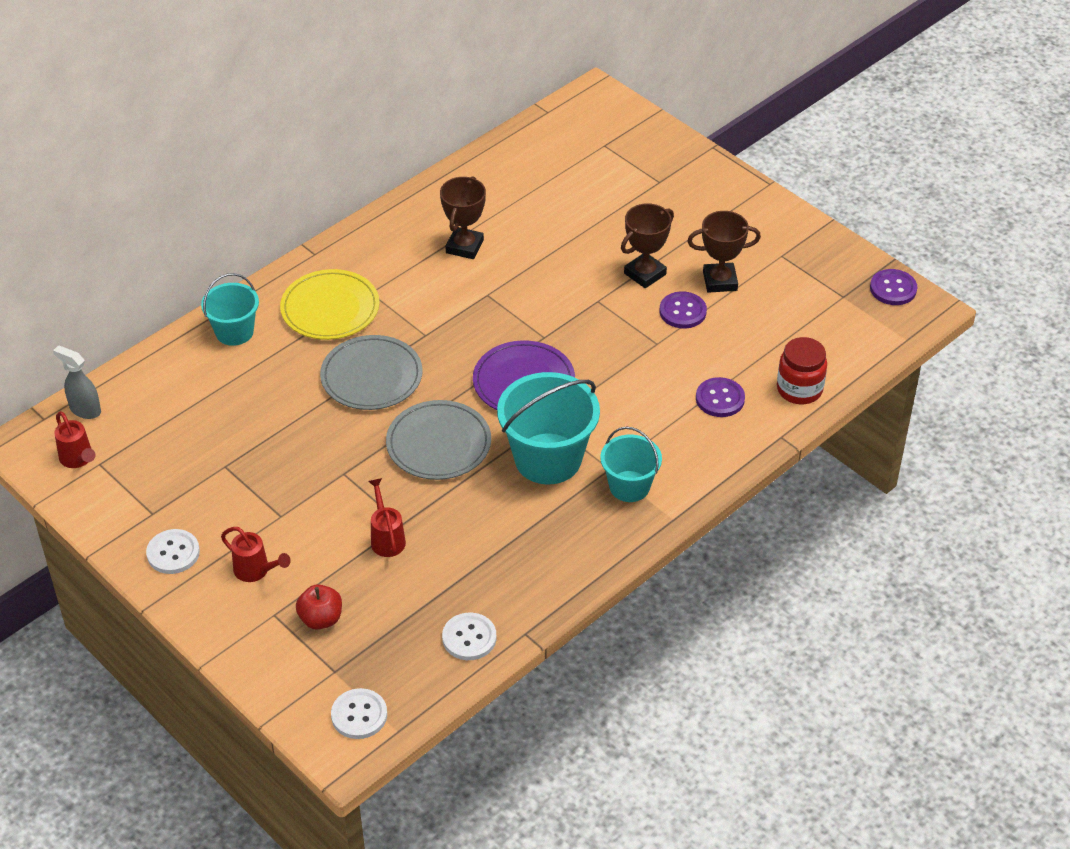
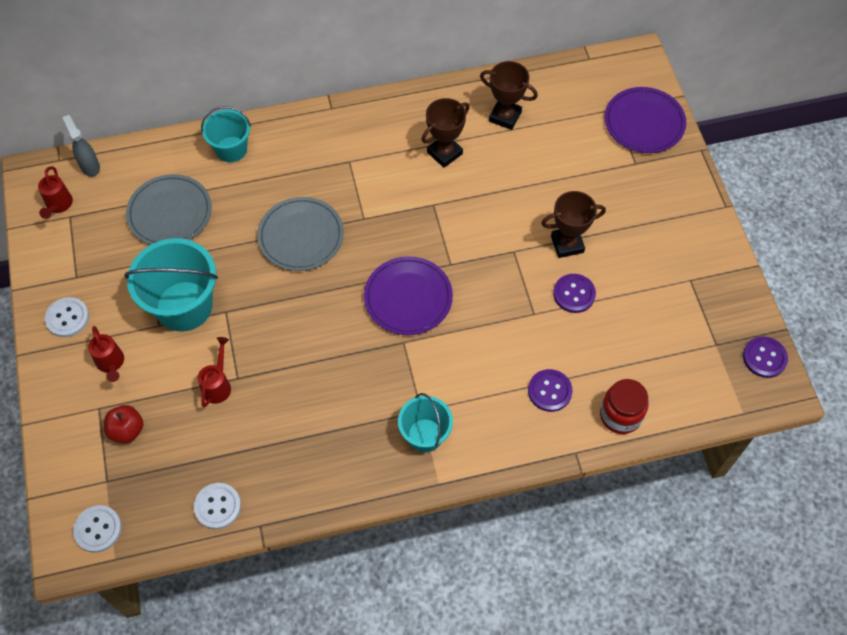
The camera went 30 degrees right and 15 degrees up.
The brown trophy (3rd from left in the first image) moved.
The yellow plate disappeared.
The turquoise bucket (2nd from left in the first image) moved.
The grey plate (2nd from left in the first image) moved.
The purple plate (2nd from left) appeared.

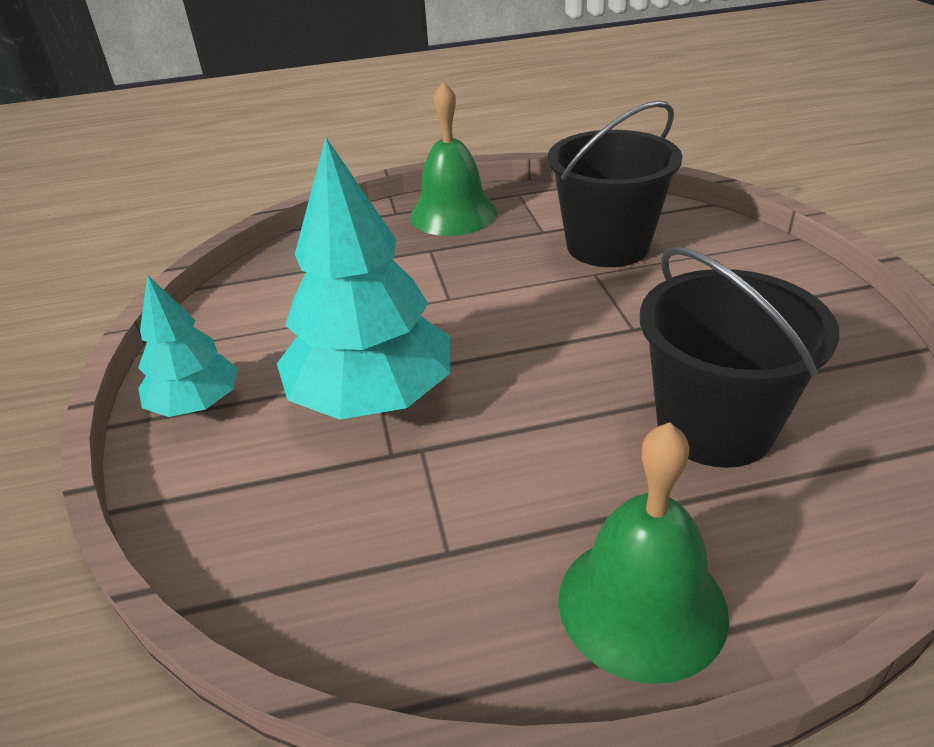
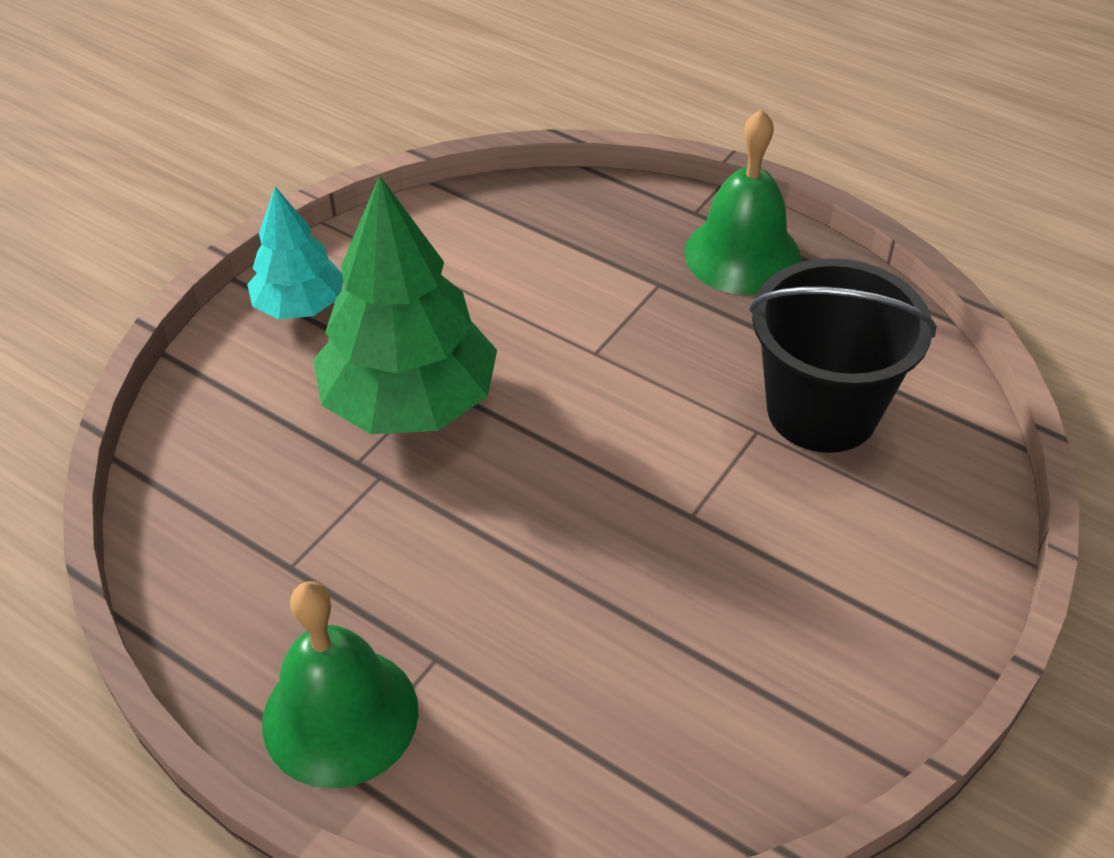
The camera went 45 degrees right and 10 degrees up.
The turquoise tree (2nd from left) became the green tree.
The black bucket (2nd from left) disappeared.

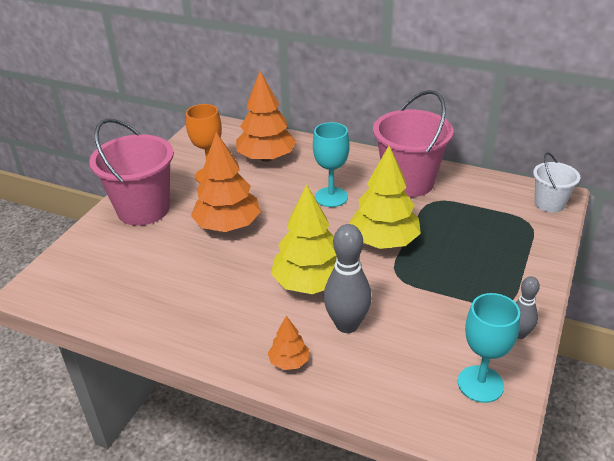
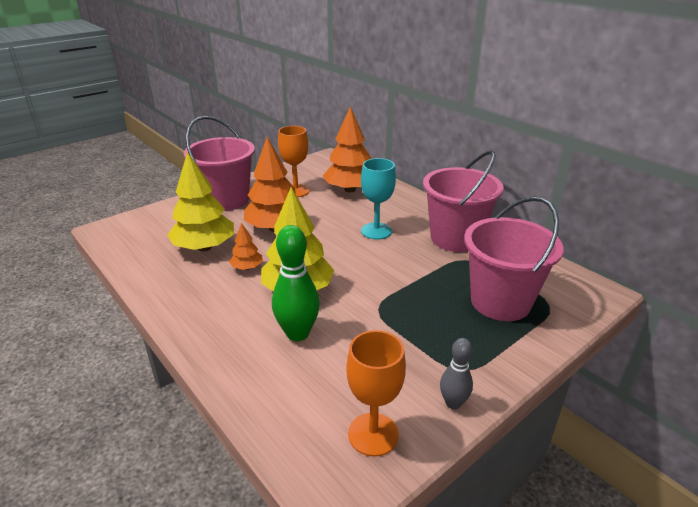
The camera went 25 degrees right and 5 degrees down.
The yellow tree (2nd from left in the first image) moved.
The white bucket disappeared.
The grey bowling pin (1st from left) became the green bowling pin.
The turquoise goblet (2nd from left) became the orange goblet (2nd from left).
The orange tree (3rd from left in the first image) moved.
The pink bucket (3rd from left) appeared.

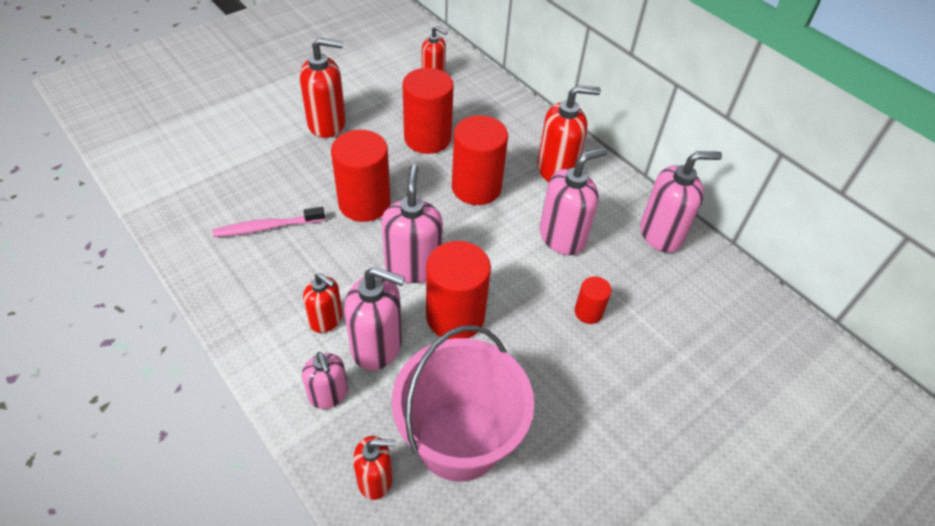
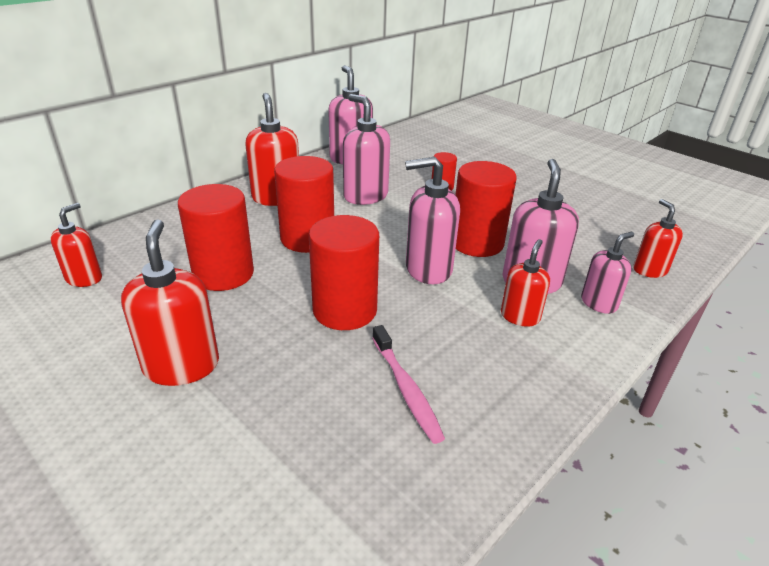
The camera went 95 degrees left and 15 degrees down.
The pink bucket disappeared.

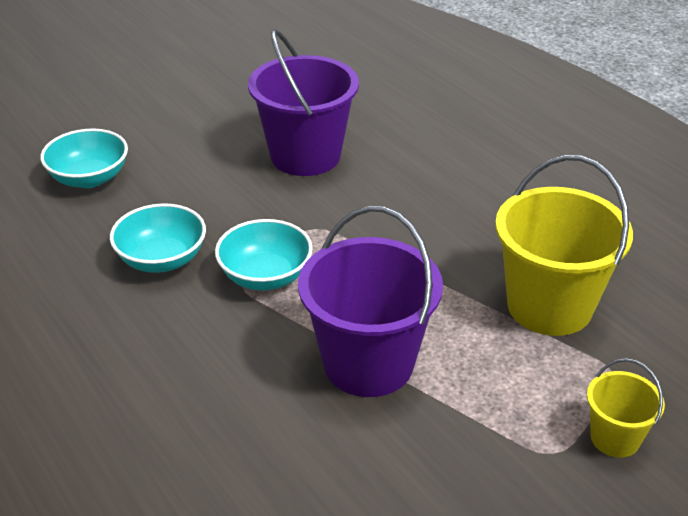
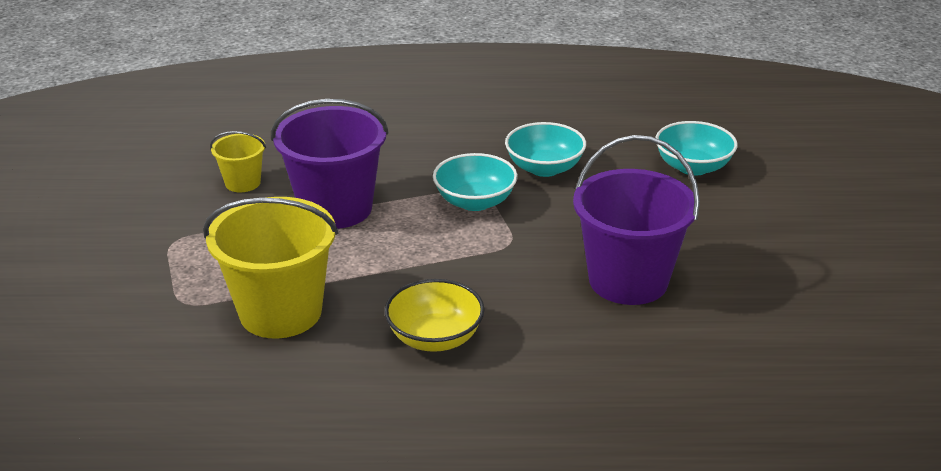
The camera went 125 degrees right and 5 degrees down.
The yellow bucket (2nd from left in the first image) moved.
The yellow bowl appeared.

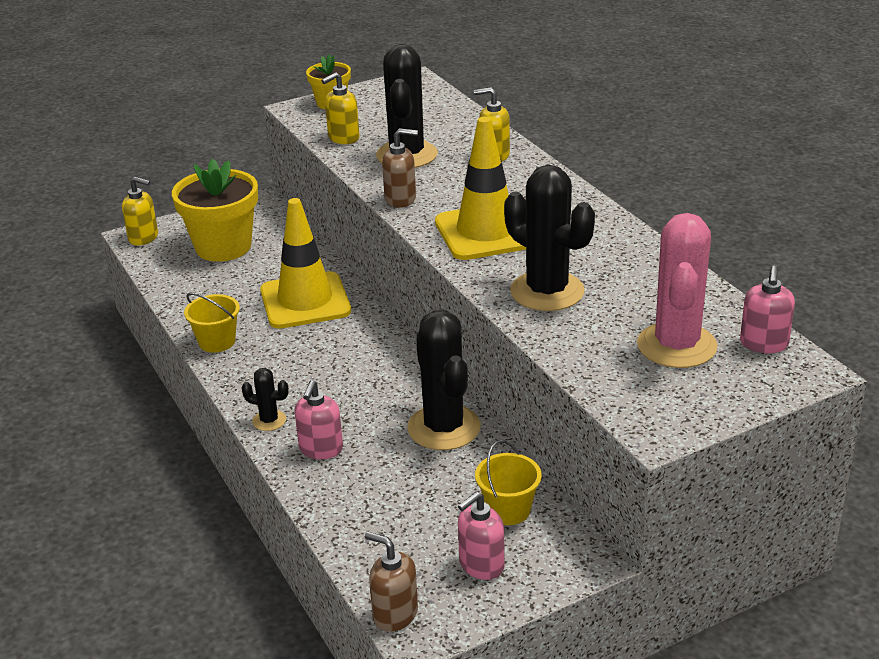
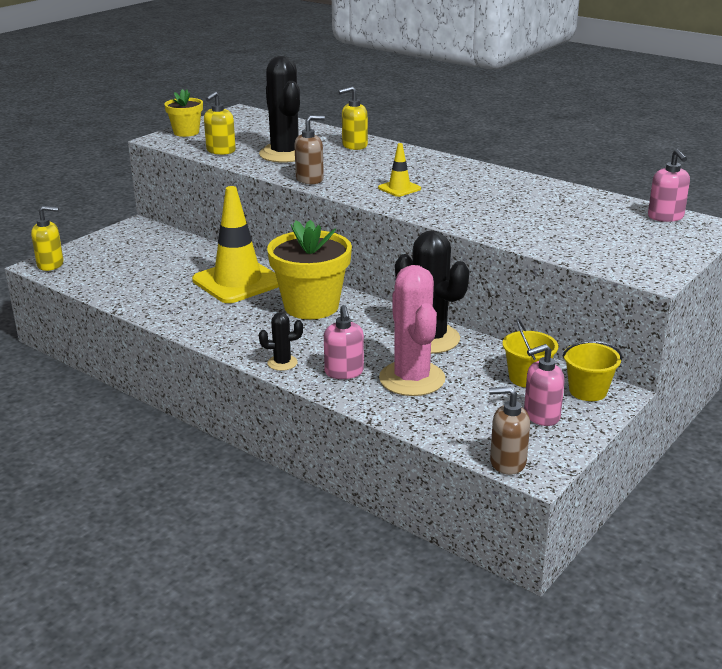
The camera went 25 degrees left and 5 degrees down.
The yellow traffic cone (2nd from left) changed to 0.46 times the size.
The yellow flower pot (1st from left in the first image) moved.
The black cactus (4th from left) disappeared.
The pink cactus moved.
The yellow bucket (1st from left in the first image) moved.
The pink soap dispenser (2nd from left) turned 45 degrees clockwise.

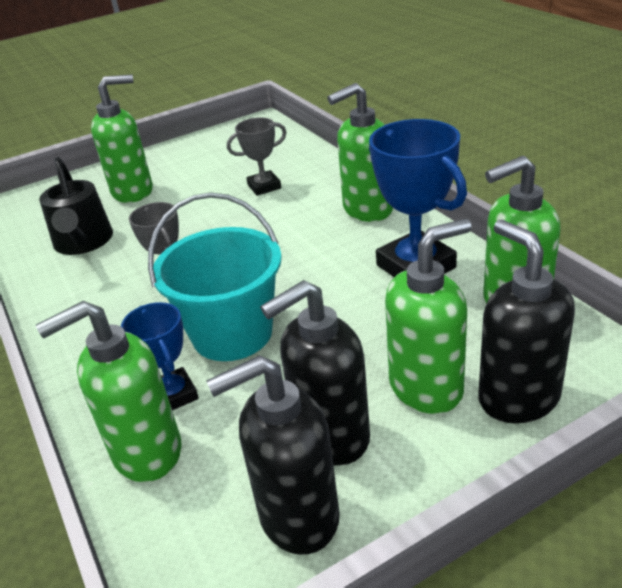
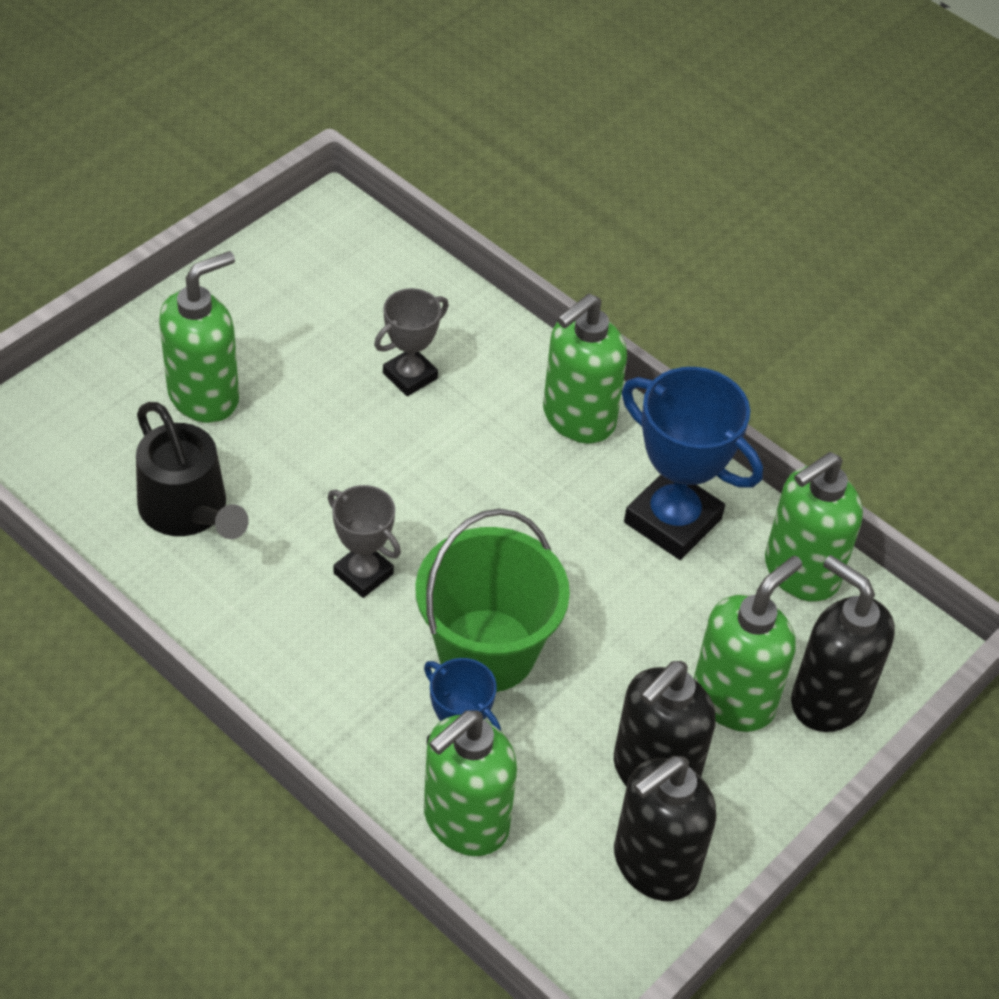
The camera went 25 degrees left and 15 degrees up.
The turquoise bucket became the green bucket.

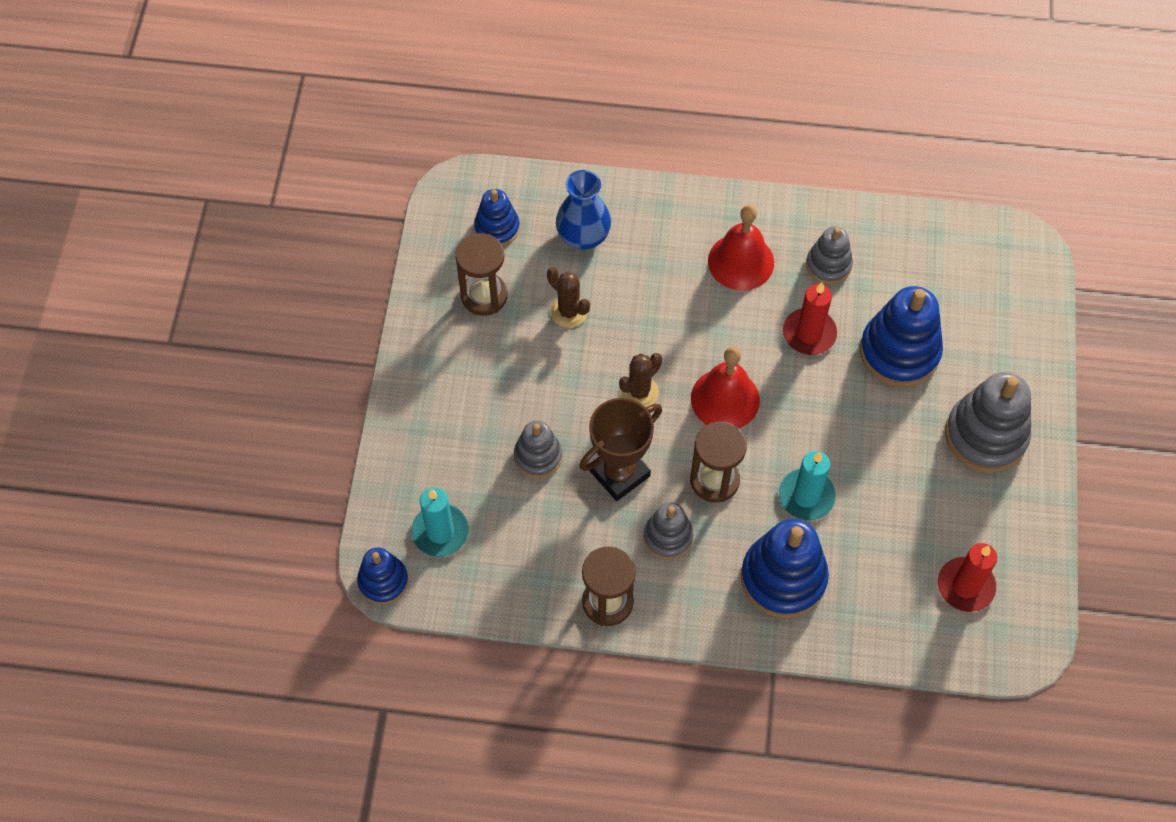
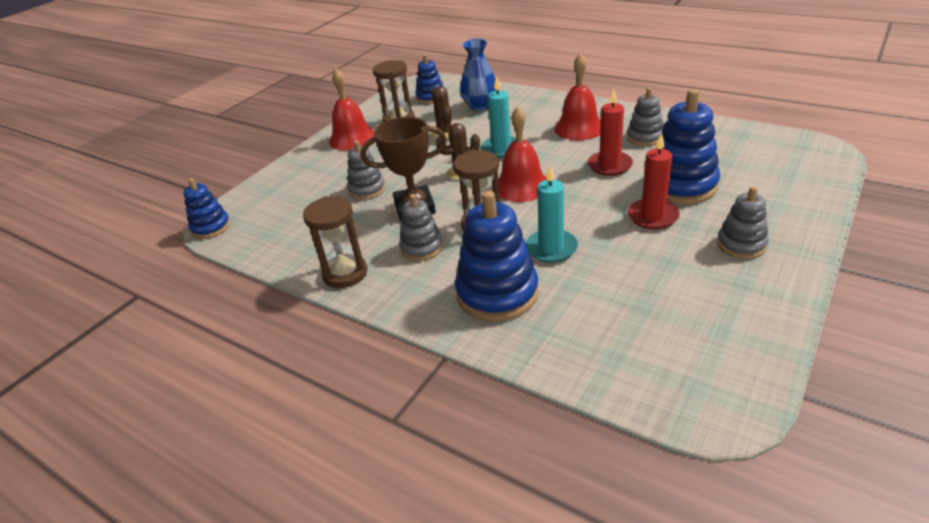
The camera went 30 degrees right and 25 degrees down.
The grey stacking toy (4th from left) changed to 0.58 times the size.
The turquoise candle (1st from left) moved.
The red candle (2nd from left) moved.
The red bell (1st from left) appeared.

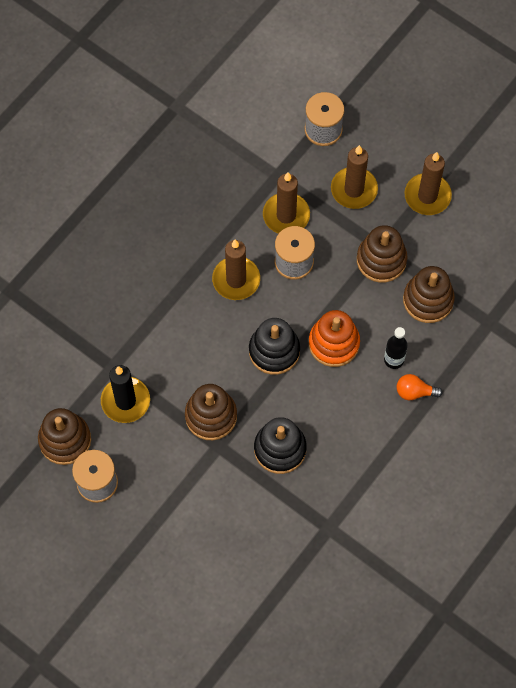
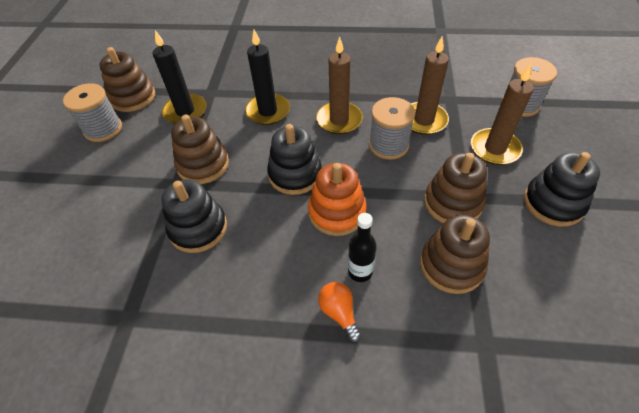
The camera went 60 degrees right and 15 degrees down.
The brown candle (4th from left) was replaced by the black stacking toy (3rd from left).
The black candle (2nd from left) appeared.

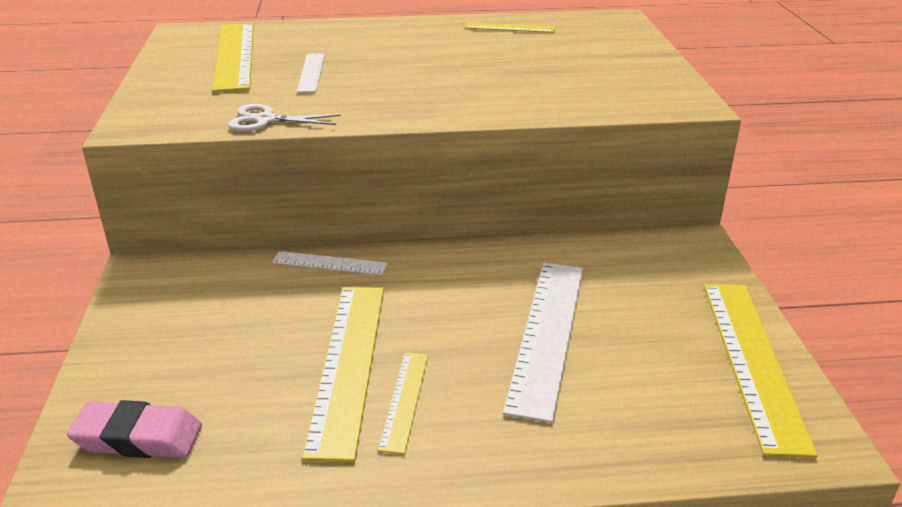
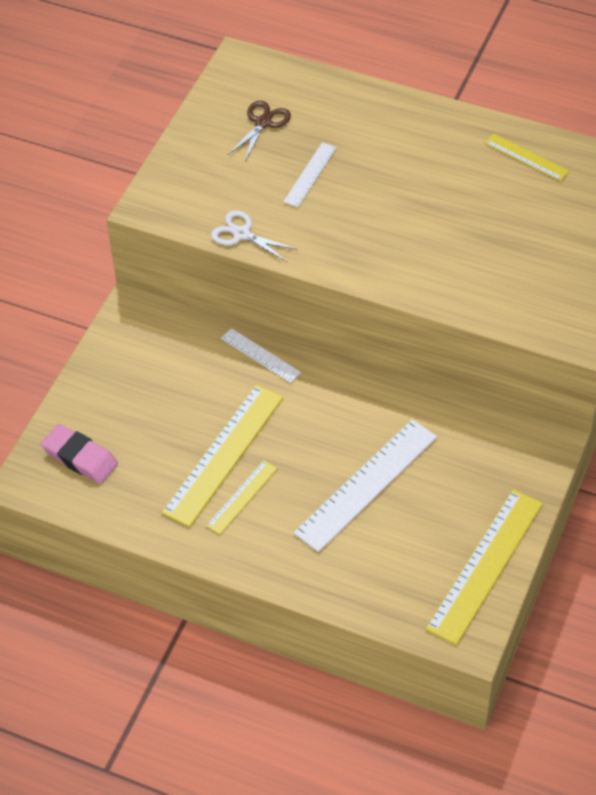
The camera went 30 degrees right and 20 degrees up.
The yellow ruler (1st from left) was replaced by the brown scissors.

